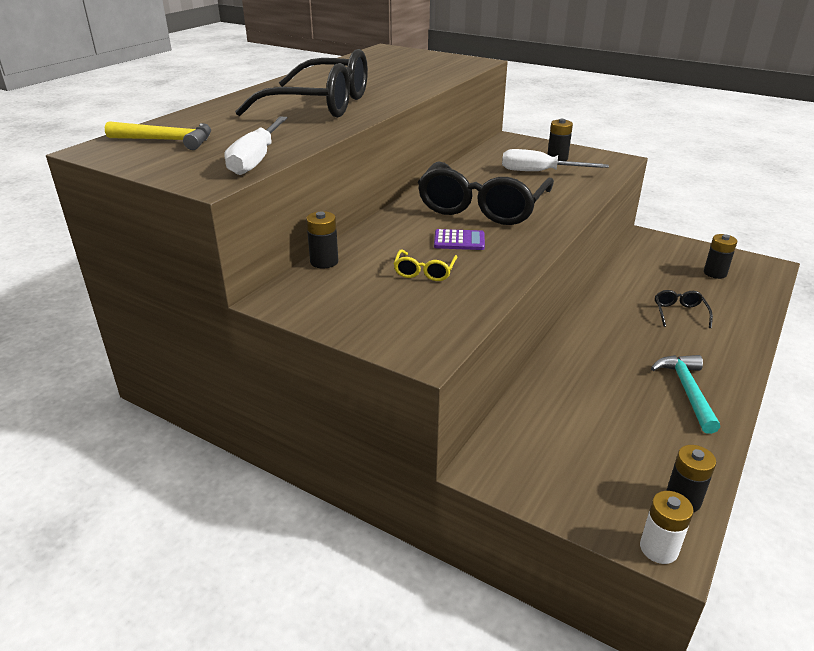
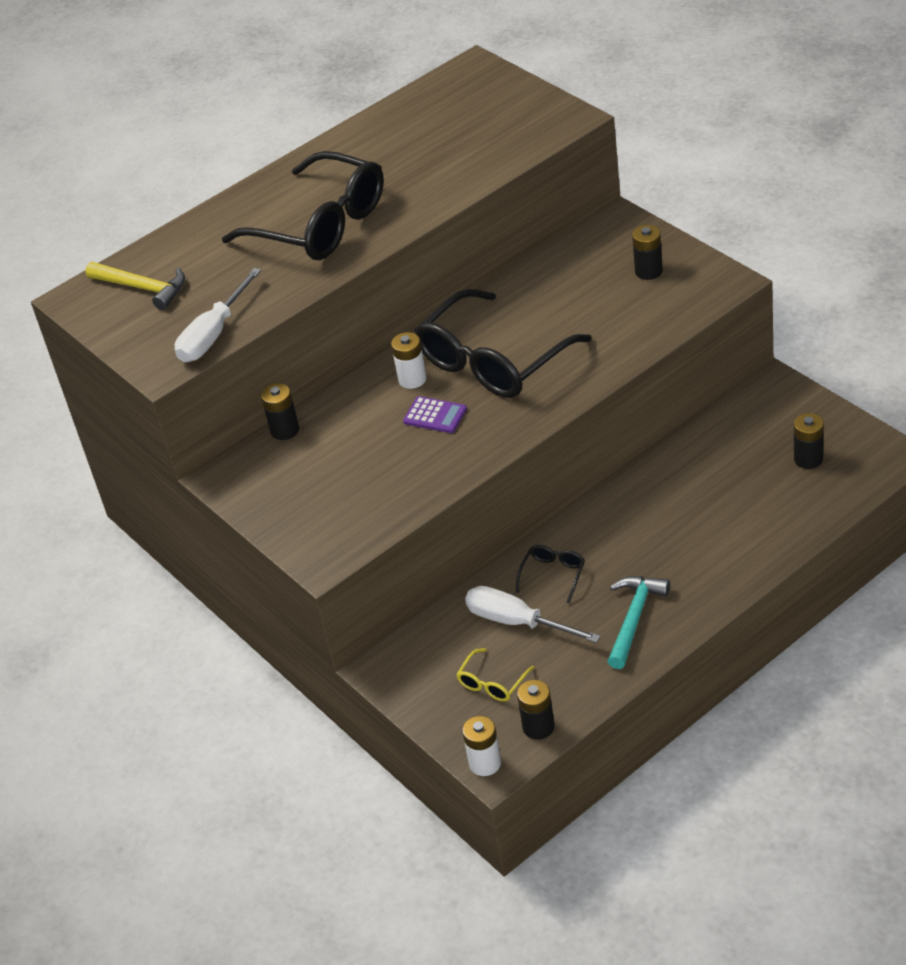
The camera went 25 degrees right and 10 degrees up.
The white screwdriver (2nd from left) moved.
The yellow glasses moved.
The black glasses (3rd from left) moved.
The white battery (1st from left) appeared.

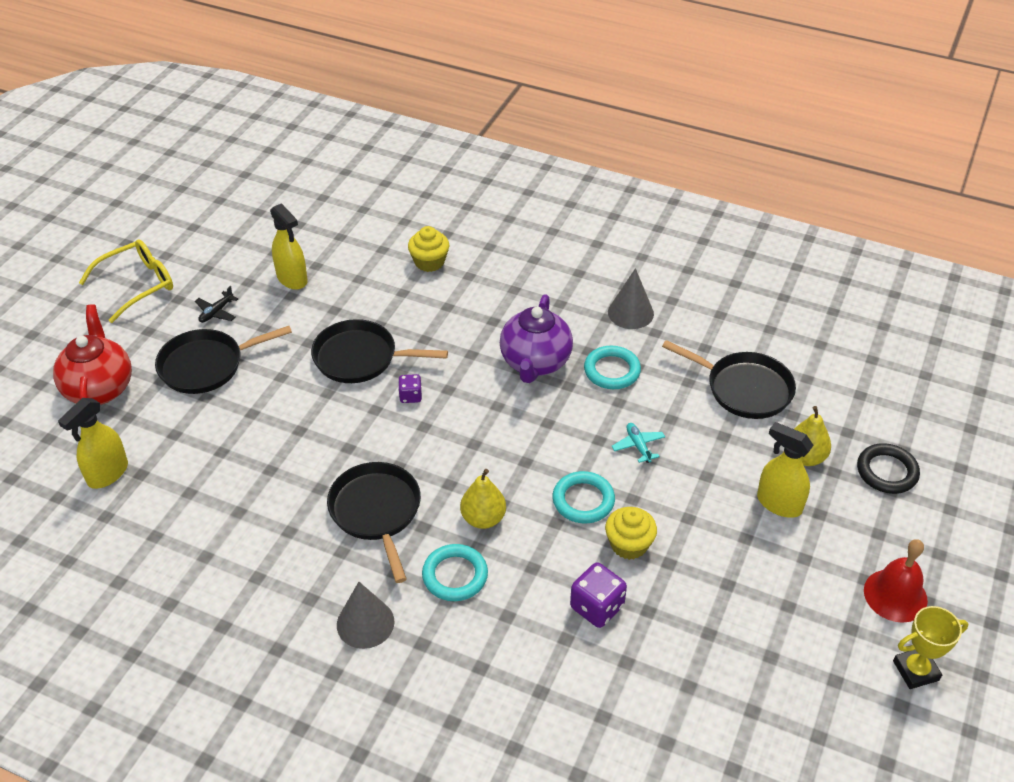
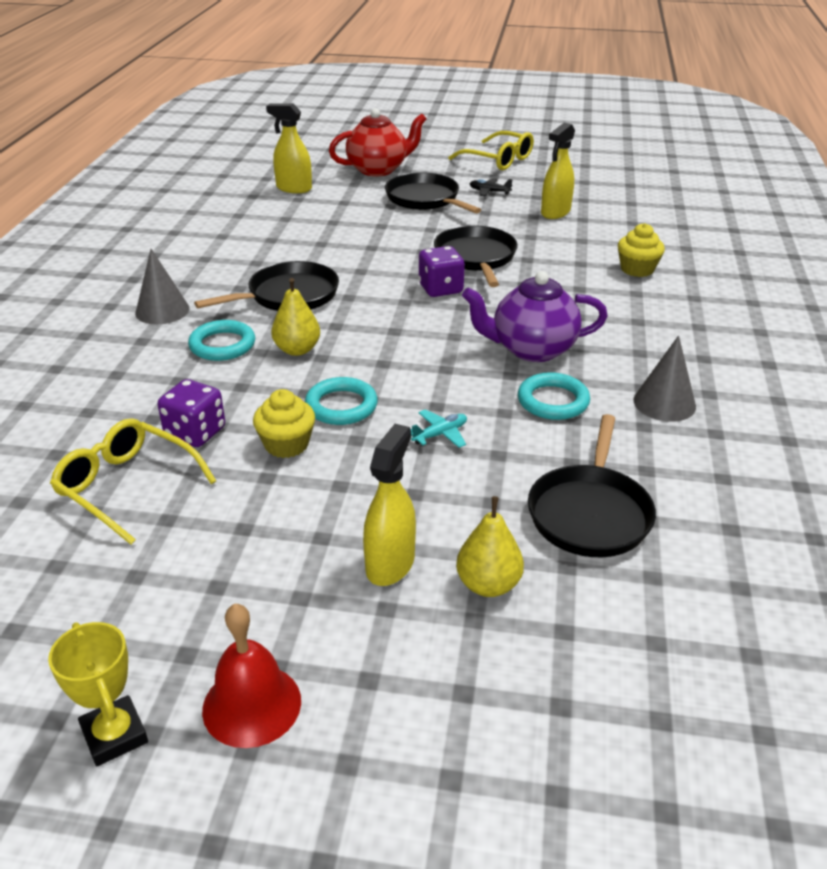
The camera went 75 degrees right and 10 degrees down.
The purple dice (1st from left in the first image) changed to 1.68 times the size.
The black ring disappeared.
The yellow glasses (1st from left) appeared.

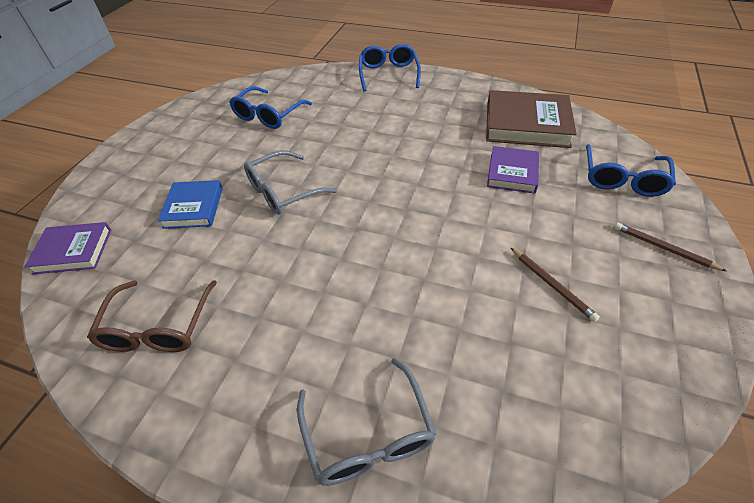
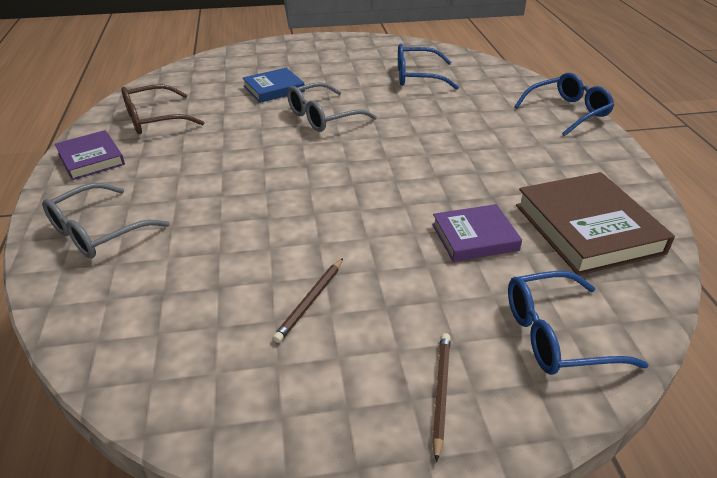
The camera went 60 degrees right and 10 degrees down.
The grey glasses (1st from left in the first image) turned 60 degrees counterclockwise.
The purple book (1st from left) moved.

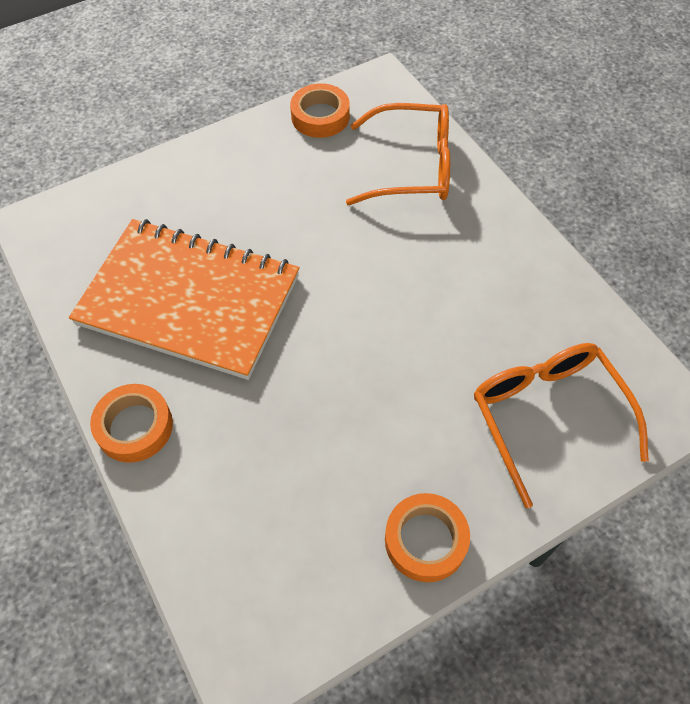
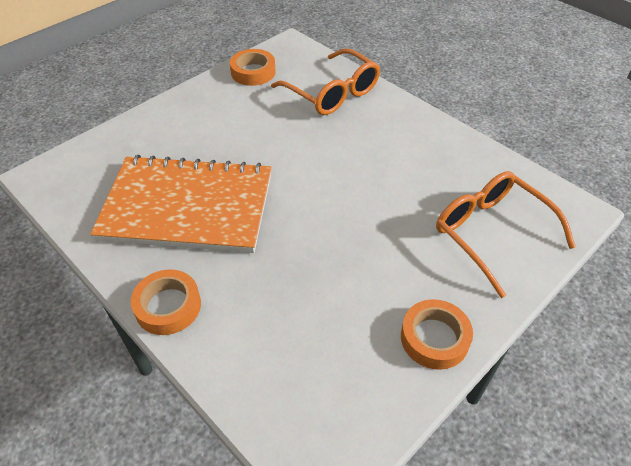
The camera went 15 degrees left and 10 degrees down.
The orange glasses (1st from left) turned 60 degrees clockwise.

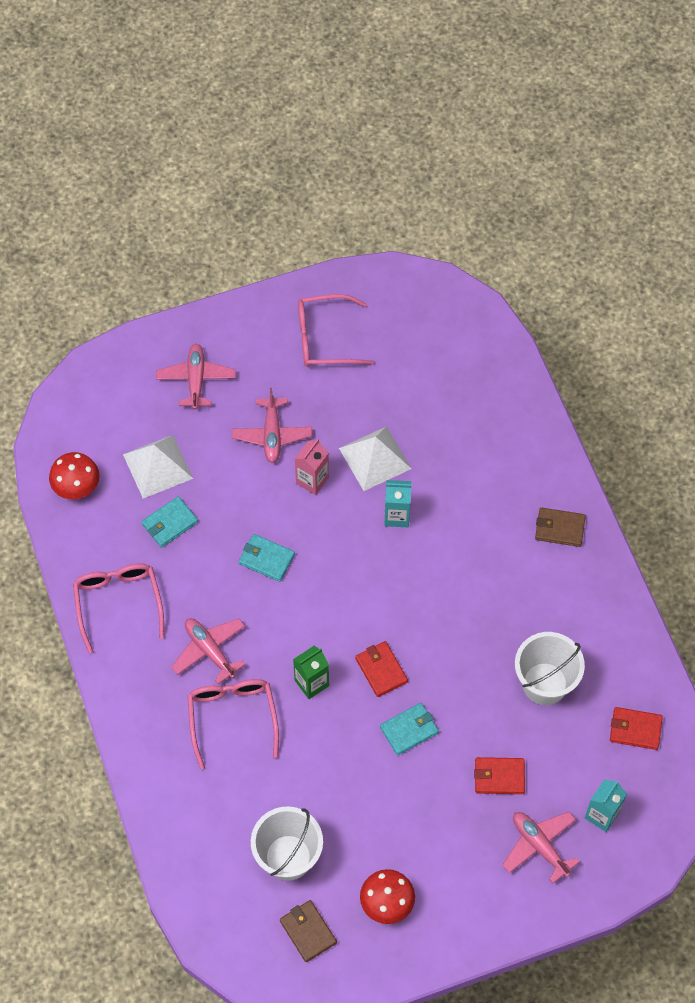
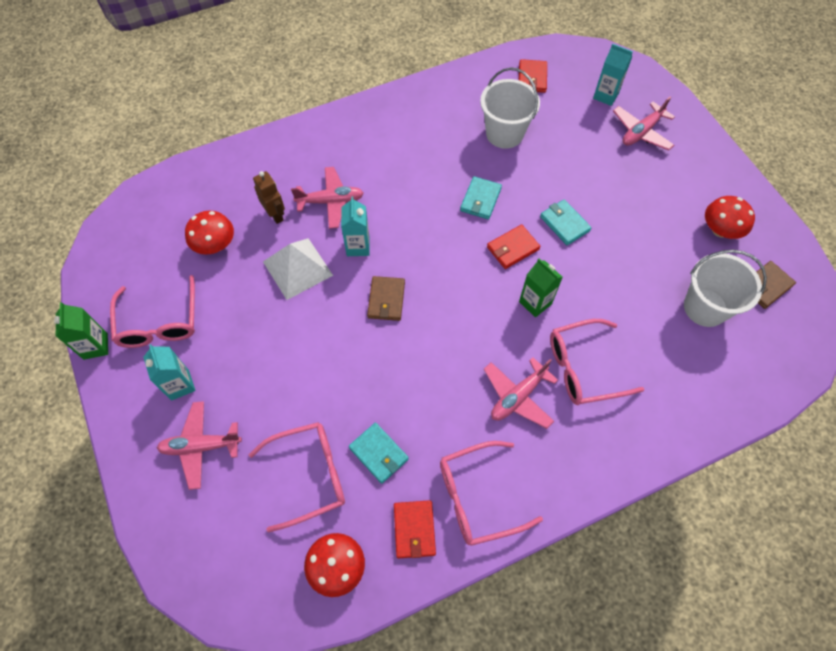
The camera went 95 degrees left and 0 degrees up.
The pink plane (3rd from left in the first image) moved.
The white pyramid (1st from left) was replaced by the pink glasses (2nd from left).
The pink carton disappeared.
The brown wallet (2nd from left in the first image) moved.
The turquoise wallet (2nd from left) moved.
The red wallet (2nd from left in the first image) moved.
The brown robot appeared.
The red mushroom (1st from left) appeared.
The green carton (1st from left) appeared.
The turquoise carton (1st from left) appeared.

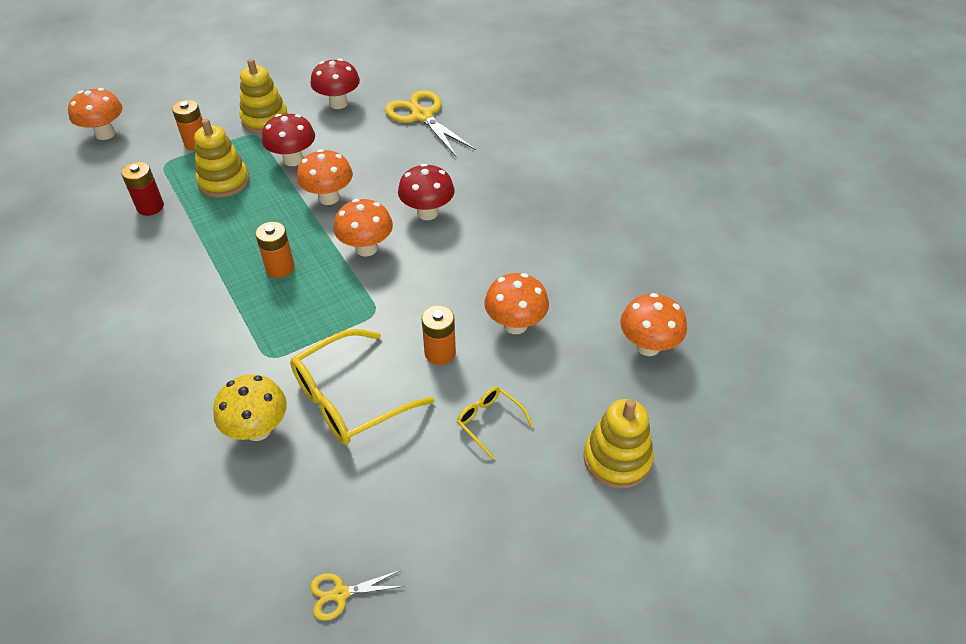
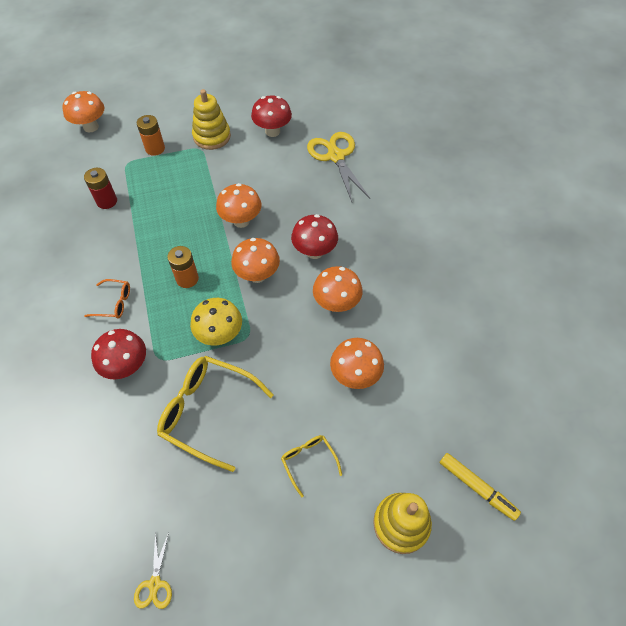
The camera went 15 degrees right and 10 degrees up.
The red mushroom (1st from left) moved.
The yellow stacking toy (1st from left) disappeared.
The orange mushroom (5th from left in the first image) moved.
The orange battery (3rd from left) disappeared.
The yellow glasses (1st from left) turned 45 degrees clockwise.
The yellow mushroom moved.
The yellow scissors (1st from left) turned 90 degrees counterclockwise.
The orange glasses appeared.
The yellow marker appeared.

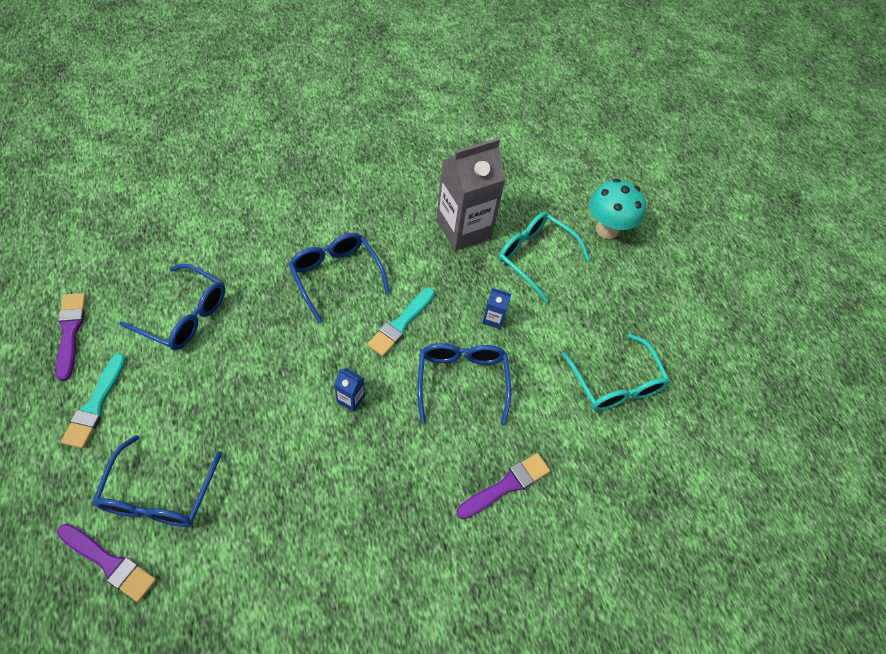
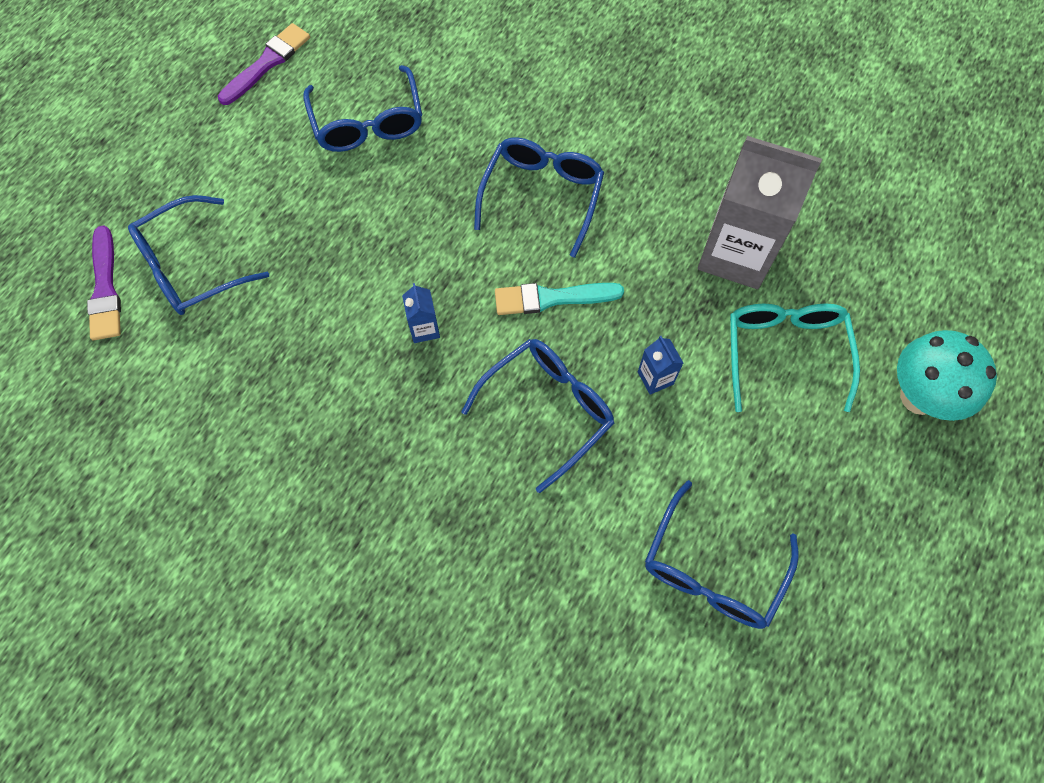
The camera went 55 degrees right and 10 degrees up.
The turquoise glasses (2nd from left) became the blue glasses (5th from left).
The turquoise brush (1st from left) disappeared.
The purple brush (3rd from left) disappeared.

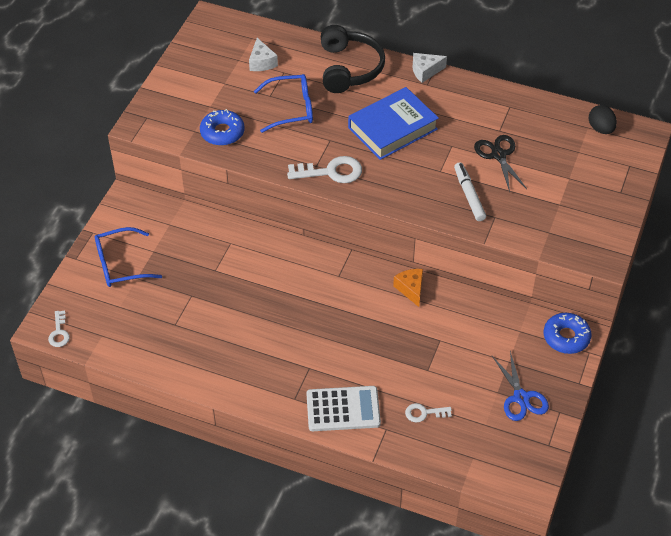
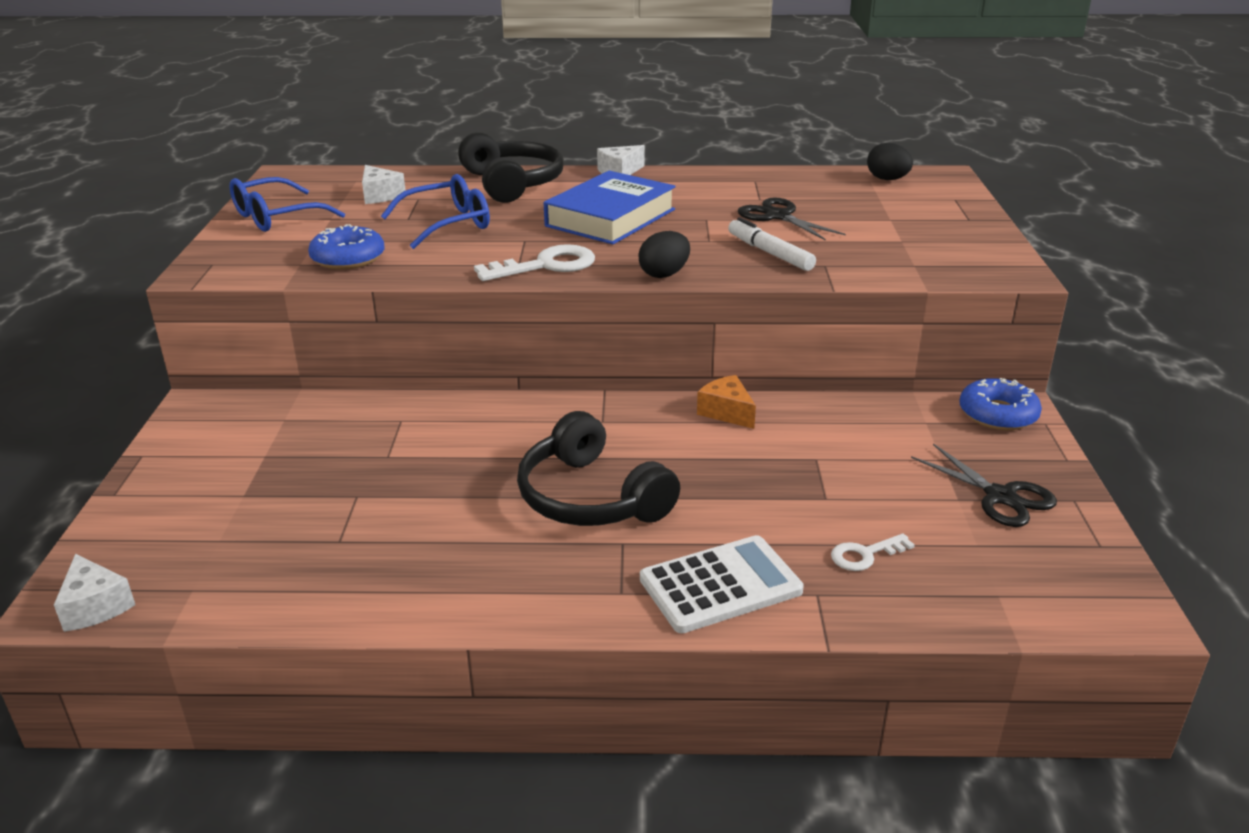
The camera went 20 degrees left and 20 degrees down.
The blue glasses (1st from left) moved.
The white key (1st from left) was replaced by the white cheese (1st from left).
The blue scissors became the black scissors (2nd from left).
The black egg (1st from left) appeared.
The black headphones (2nd from left) appeared.

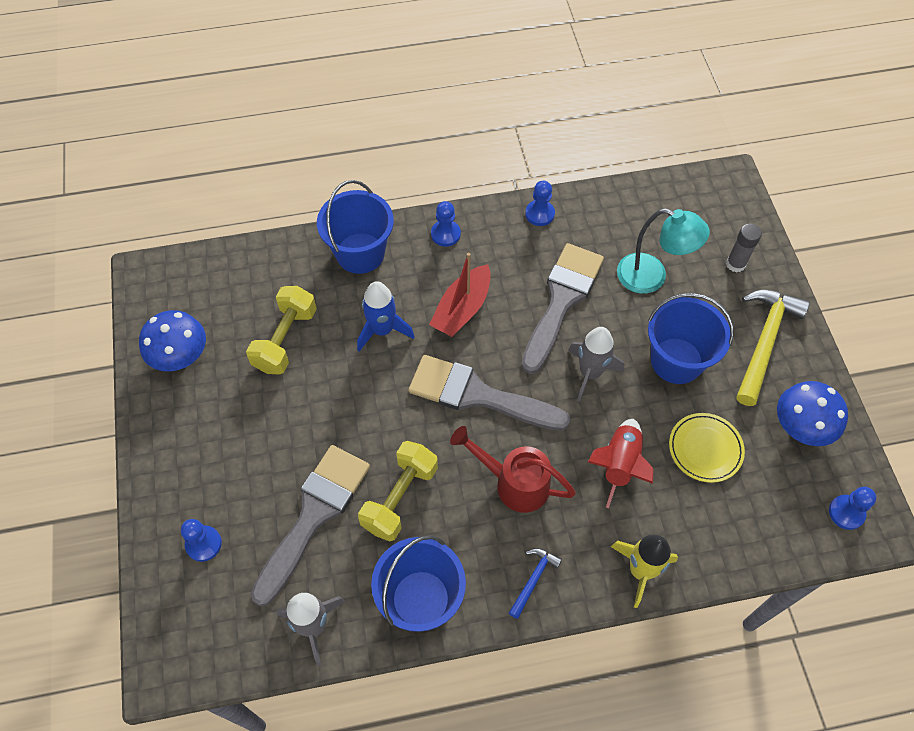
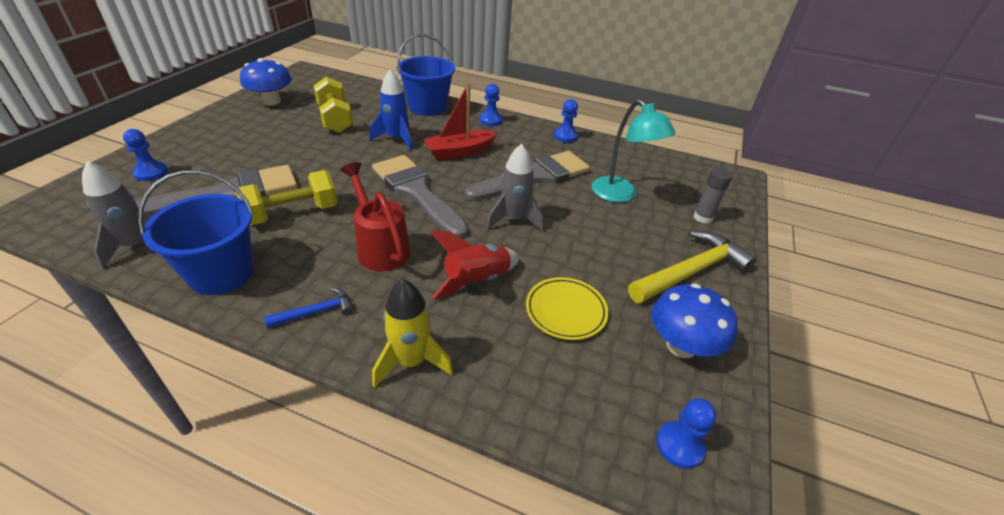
The camera went 30 degrees right and 20 degrees down.
The yellow dumbbell (1st from left in the first image) turned 75 degrees counterclockwise.
The blue bucket (3rd from left) disappeared.

